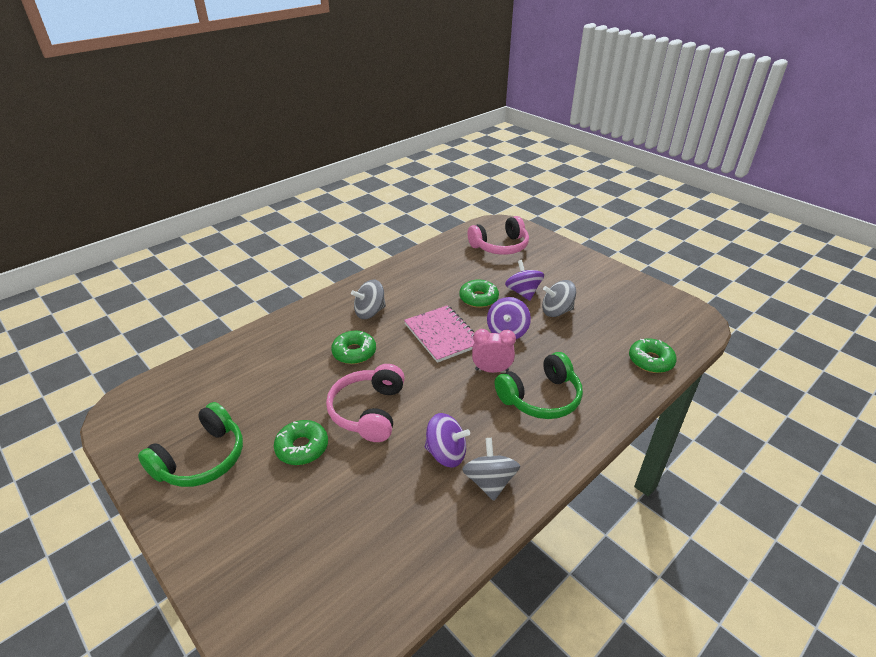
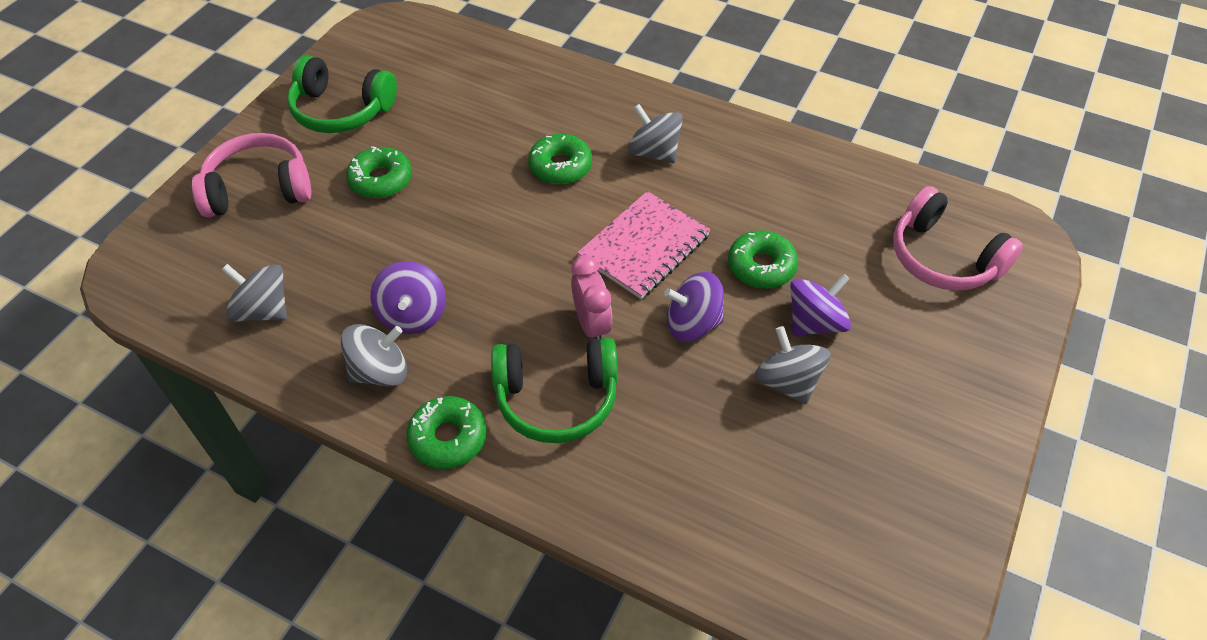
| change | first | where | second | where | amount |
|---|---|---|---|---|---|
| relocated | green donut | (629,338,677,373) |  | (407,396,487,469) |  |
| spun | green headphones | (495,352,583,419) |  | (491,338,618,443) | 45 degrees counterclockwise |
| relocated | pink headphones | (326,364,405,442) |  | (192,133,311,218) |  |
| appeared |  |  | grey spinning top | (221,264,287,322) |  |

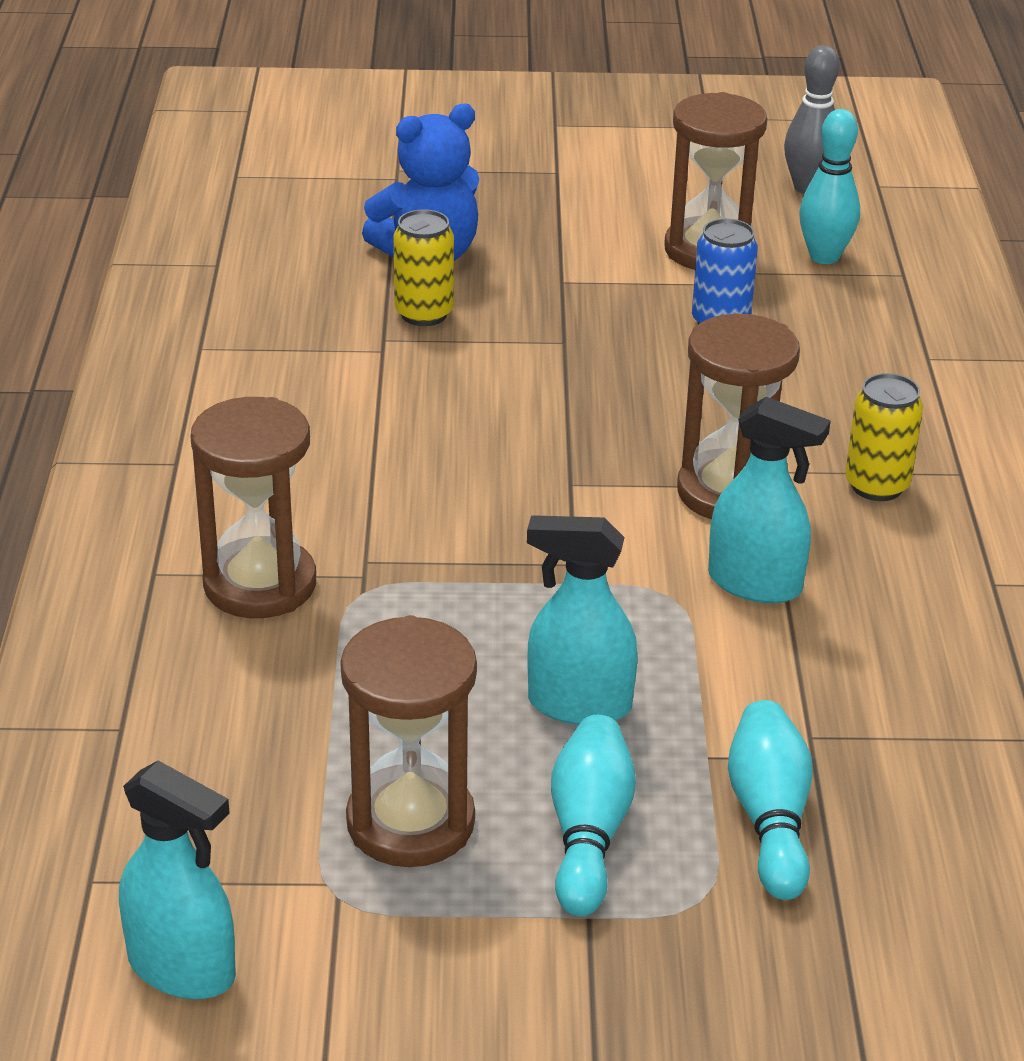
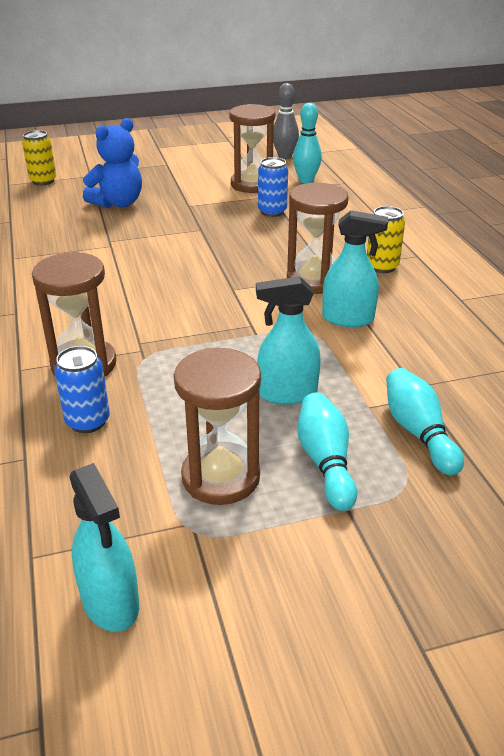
| change | first | where | second | where | amount |
|---|---|---|---|---|---|
| relocated | yellow can | (393,209,454,326) |  | (22,130,56,186) |  |
| spun | turquoise spray bottle | (119,760,236,999) |  | (69,463,139,632) | 45 degrees clockwise |
| appeared |  |  | blue can | (55,346,110,433) |  |

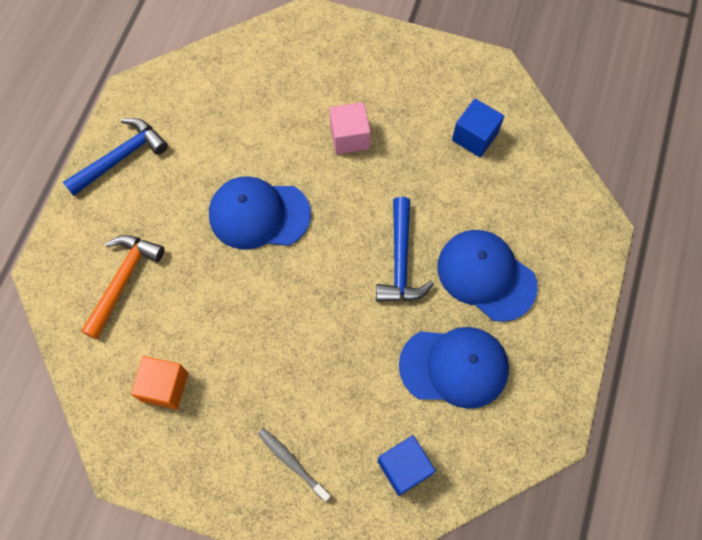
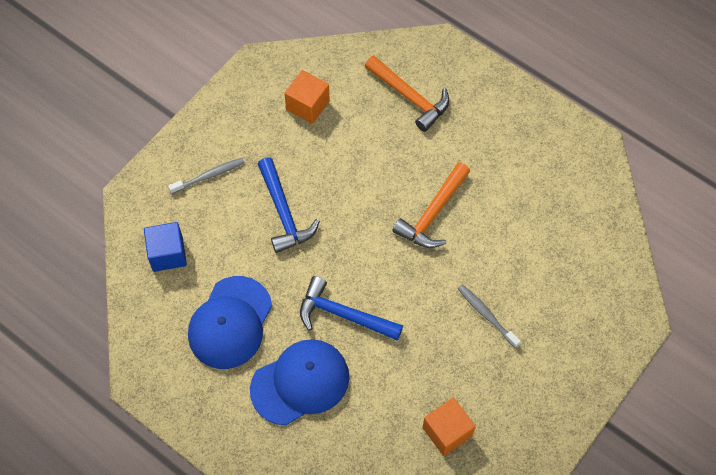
| change | first | where | second | where | amount |
|---|---|---|---|---|---|
| colour | blue cube | (452,99,504,157) | orange cube | (422,398,476,456) |  |
| exchanged | pink cube | (329,102,370,154) | grey toothbrush | (457,284,521,348) |  |
| relocated | blue hammer | (63,118,168,196) |  | (258,157,320,253) |  |
| exchanged | blue cap | (209,176,311,250) | orange hammer | (392,162,470,248) |  |

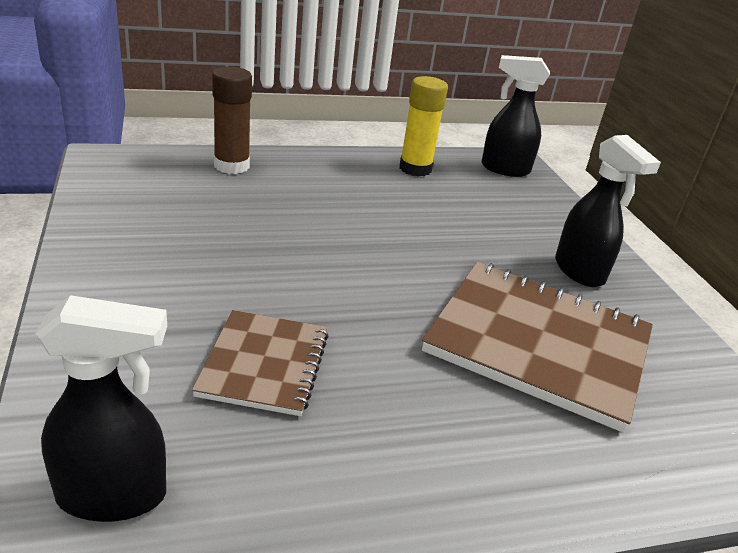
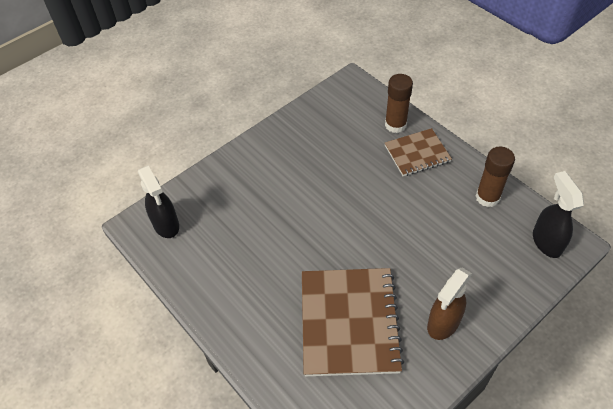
| change | first | where | second | where | amount |
|---|---|---|---|---|---|
| colour | yellow glue stick | (399,76,448,177) | brown glue stick | (476,147,515,207) |  |
| colour | black spray bottle | (555,135,661,287) | brown spray bottle | (427,267,472,340) |  |
| relocated | brown notebook | (192,310,329,416) |  | (385,128,452,176) |  |

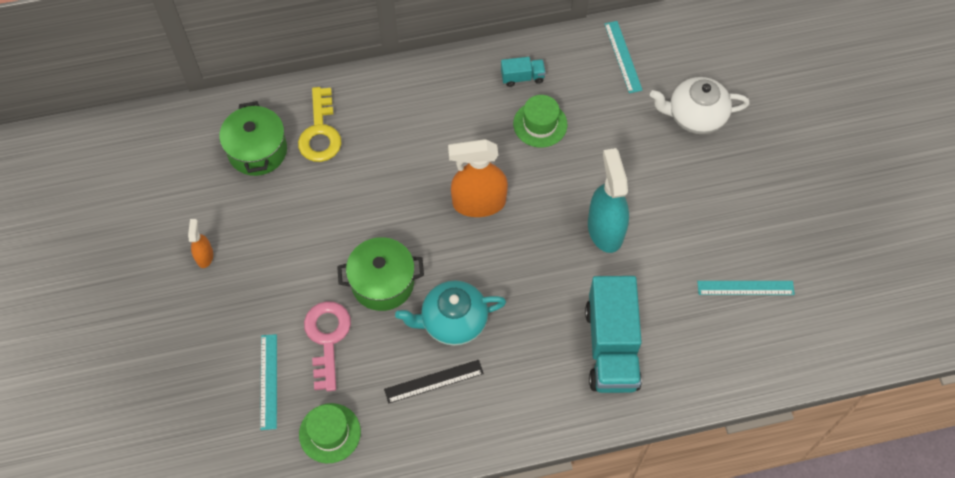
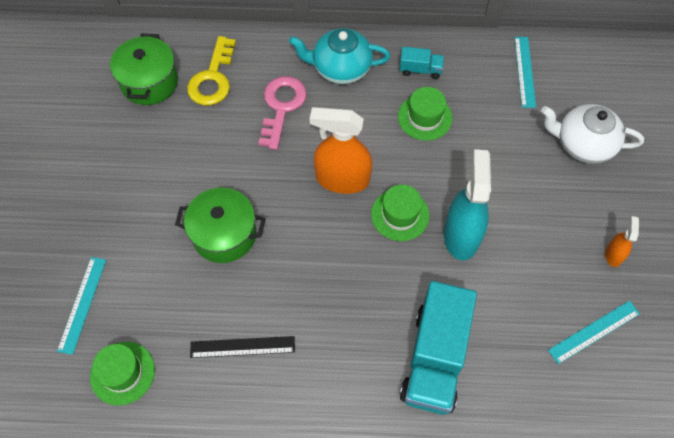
| change | first | where | second | where | amount |
|---|---|---|---|---|---|
| relocated | orange spray bottle | (188,219,213,268) |  | (605,216,639,267) |  |
| relocated | turquoise teapot | (395,280,506,346) |  | (289,28,390,84) |  |
| spun | turquoise ruler | (697,281,795,295) |  | (548,301,640,364) | 45 degrees counterclockwise |
| relocated | pink key | (304,301,351,391) |  | (258,76,307,150) |  |
| appeared |  |  | green hat | (371,184,430,241) |  |

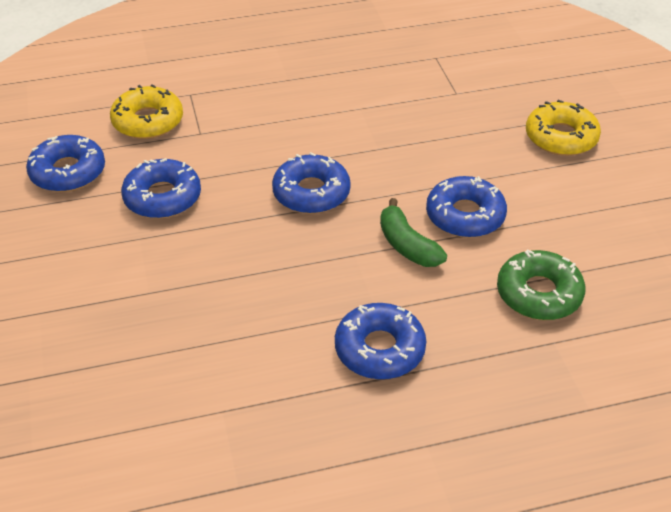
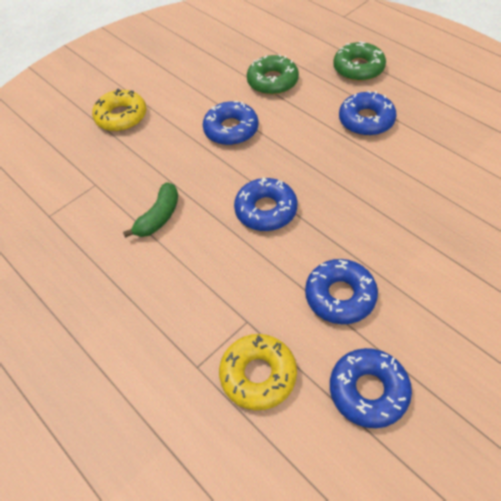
| change | first | where | second | where | amount |
|---|---|---|---|---|---|
| relocated | green banana | (380,198,447,267) |  | (123,182,178,238) |  |
| appeared |  |  | green donut | (333,41,386,81) |  |

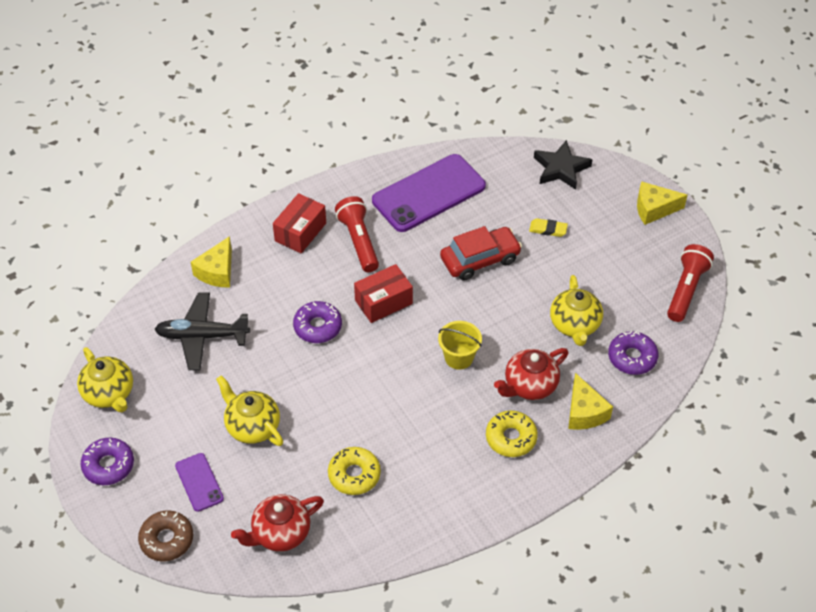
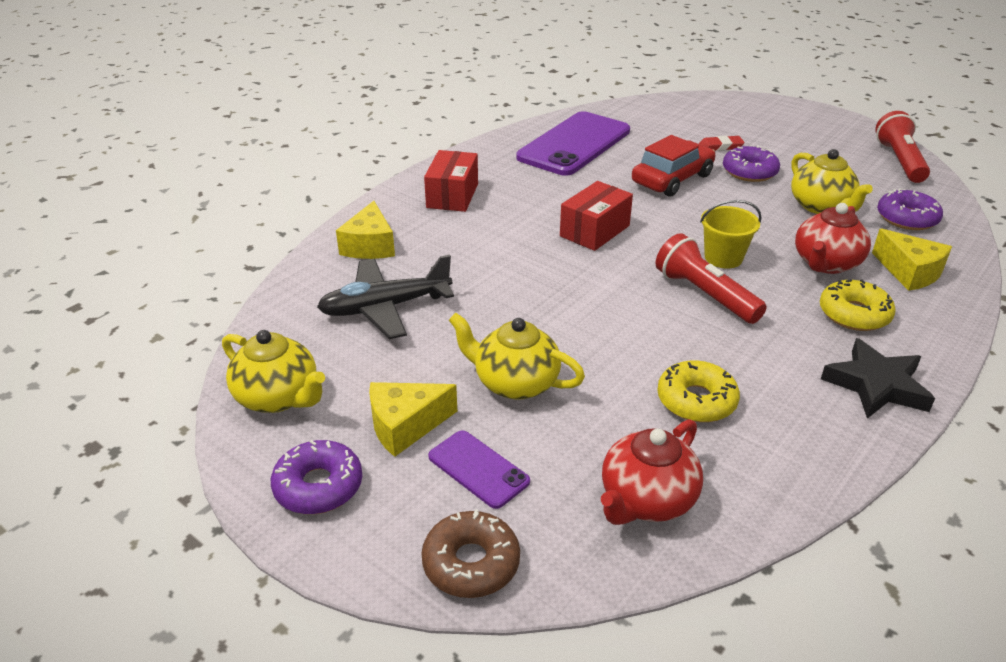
| change | first | where | second | where | amount |
|---|---|---|---|---|---|
| relocated | black star | (534,140,593,190) |  | (821,338,935,419) |  |
| relocated | yellow cheese | (637,182,688,225) |  | (369,382,457,457) |  |
| relocated | red flashlight | (335,196,379,272) |  | (656,233,767,324) |  |
| colour | yellow eraser | (529,218,568,237) | red eraser | (699,136,744,151) |  |
| relocated | purple donut | (293,301,342,343) |  | (723,145,780,182) |  |

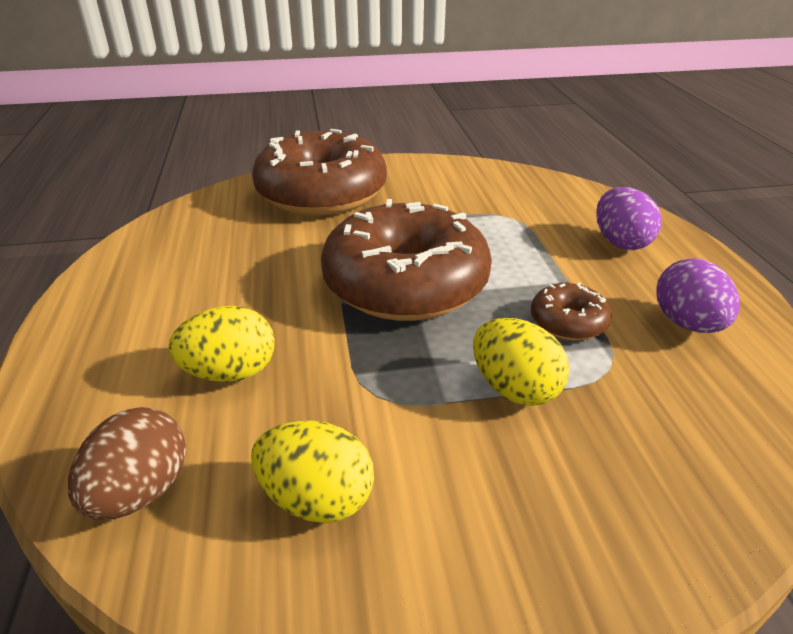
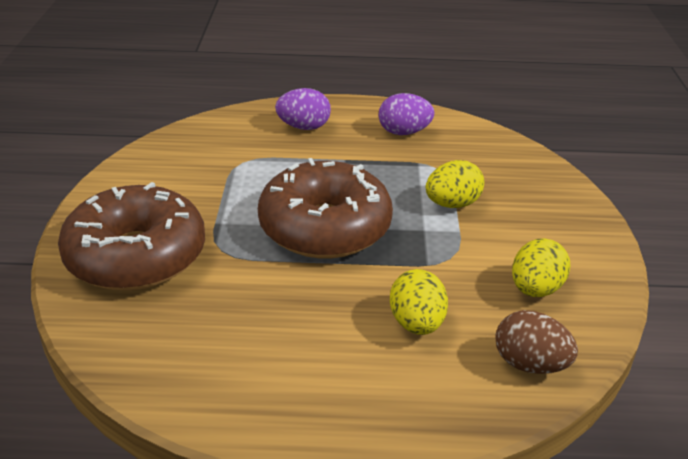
| change | first | where | second | where | amount |
|---|---|---|---|---|---|
| missing | brown donut | (531,282,612,341) |  |  |  |

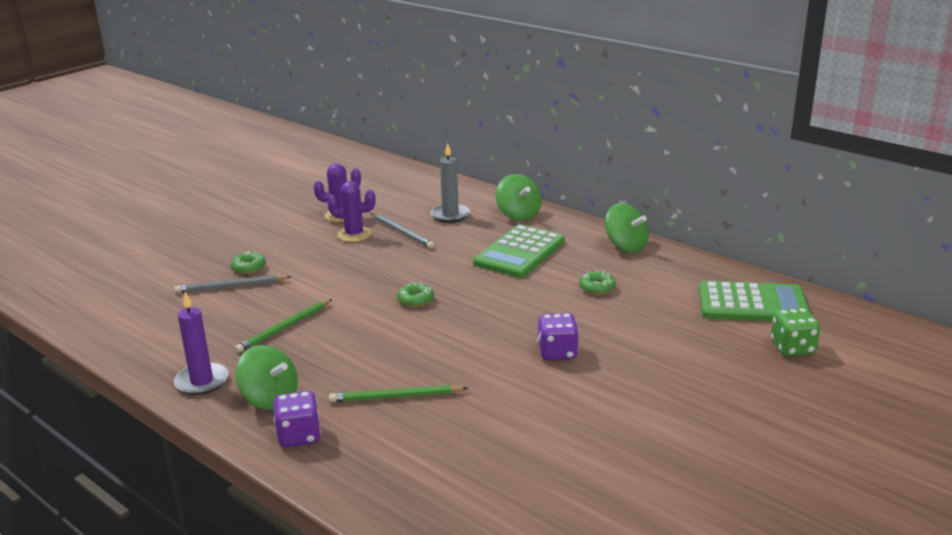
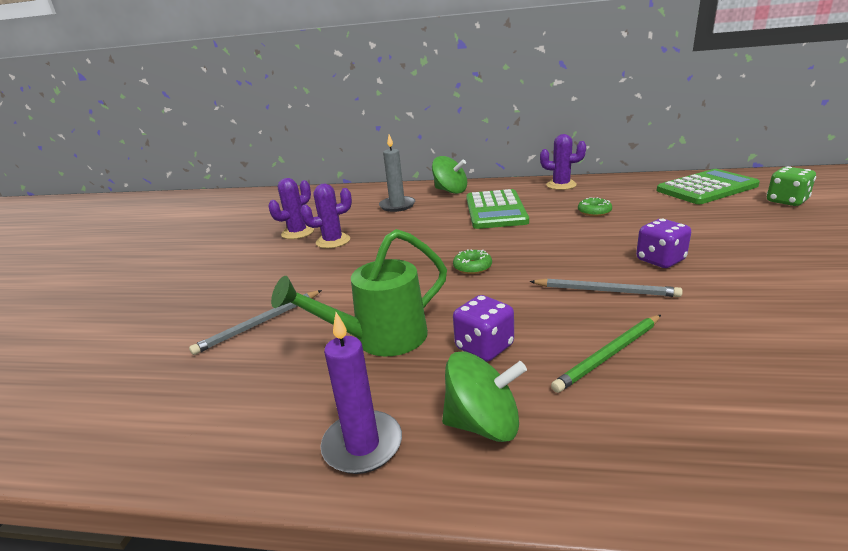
| change | first | where | second | where | amount |
|---|---|---|---|---|---|
| exchanged | green spinning top | (605,203,649,253) | purple cactus | (540,134,586,190) |  |
| relocated | grey pencil | (371,213,434,248) |  | (530,278,683,297) |  |
| missing | green donut | (231,251,266,274) |  |  |  |
| exchanged | green pencil | (235,299,332,353) | green watering can | (271,229,447,356) |  |
| relocated | purple dice | (273,391,321,447) |  | (453,295,514,362) |  |

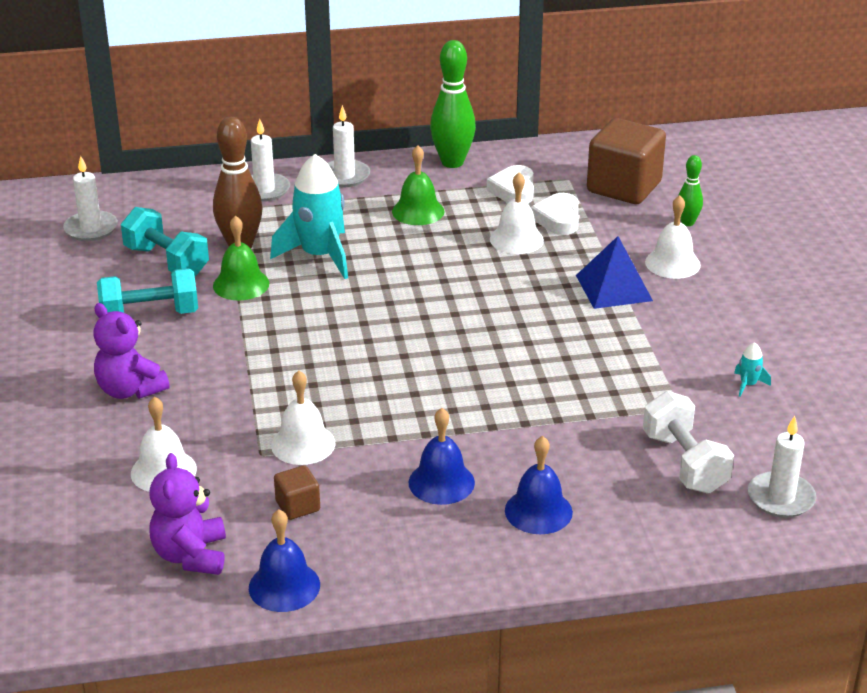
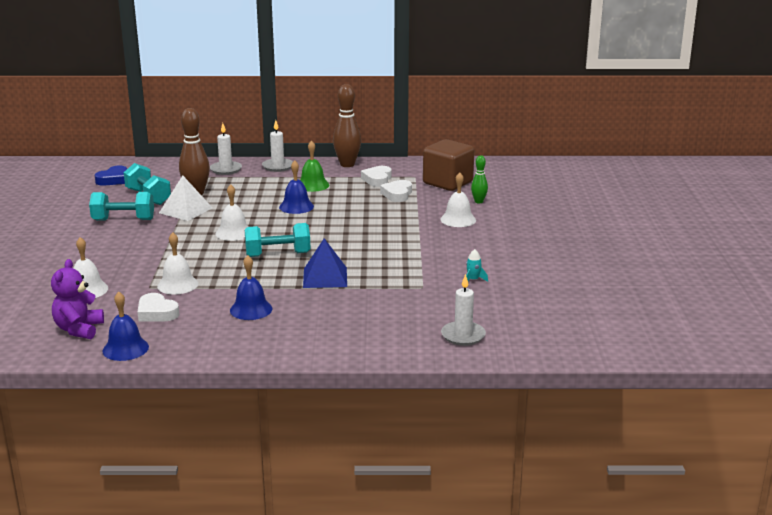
| change | first | where | second | where | amount |
|---|---|---|---|---|---|
| colour | green bowling pin | (430,40,476,168) | brown bowling pin | (333,84,361,167) |  |
| missing | turquoise rocket | (270,154,348,279) |  |  |  |
| exchanged | white candle | (63,156,118,241) | blue heart | (95,165,127,186) |  |
| relocated | white bell | (490,172,544,254) |  | (215,184,248,241) |  |
| exchanged | green bell | (213,215,269,300) | white pyramid | (159,175,212,221) |  |
| relocated | blue pyramid | (576,236,653,309) |  | (303,238,347,288) |  |
| missing | purple teddy bear | (93,303,170,399) |  |  |  |
| missing | white dumbbell | (643,391,734,494) |  |  |  |
| relocated | blue bell | (505,436,573,534) |  | (279,160,314,214) |  |
| exchanged | brown cube | (274,465,320,520) | white heart | (138,293,179,321) |  |
| appeared |  |  | turquoise dumbbell | (245,223,311,257) |  |

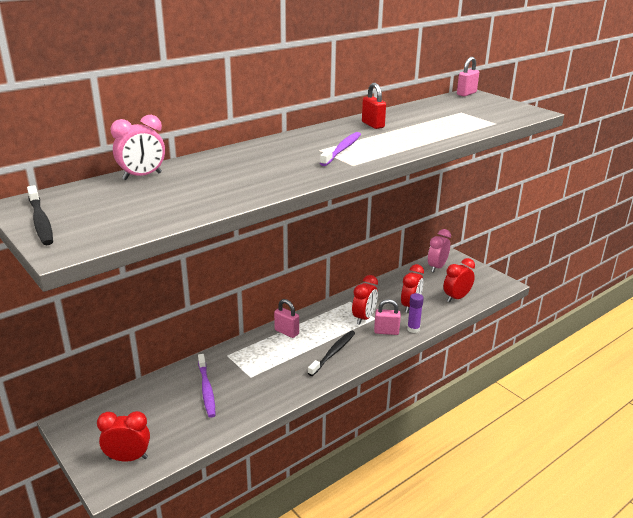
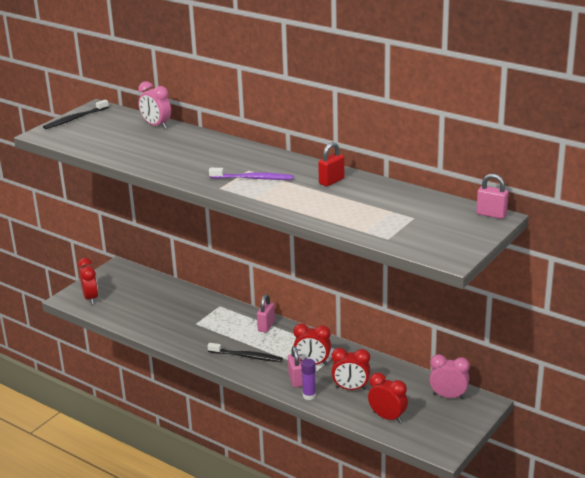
| change | first | where | second | where | amount |
|---|---|---|---|---|---|
| missing | purple toothbrush | (198,354,216,418) |  |  |  |

